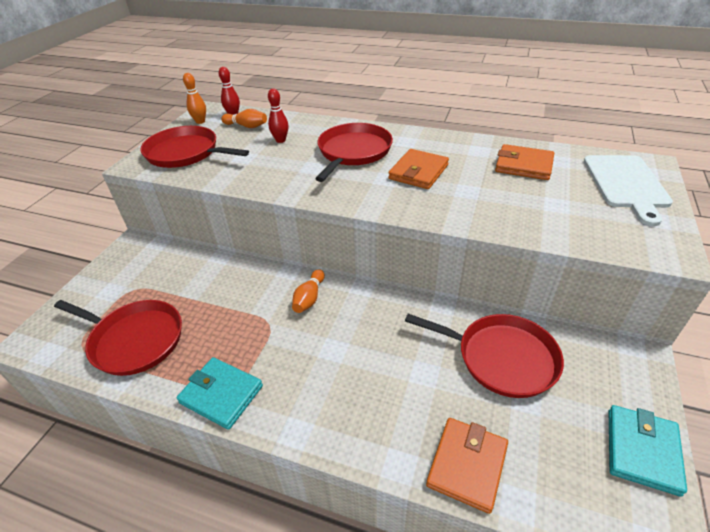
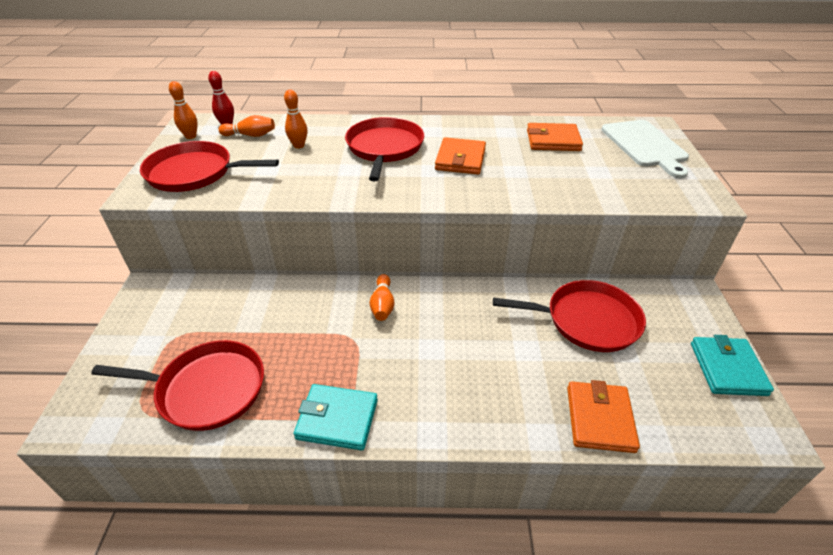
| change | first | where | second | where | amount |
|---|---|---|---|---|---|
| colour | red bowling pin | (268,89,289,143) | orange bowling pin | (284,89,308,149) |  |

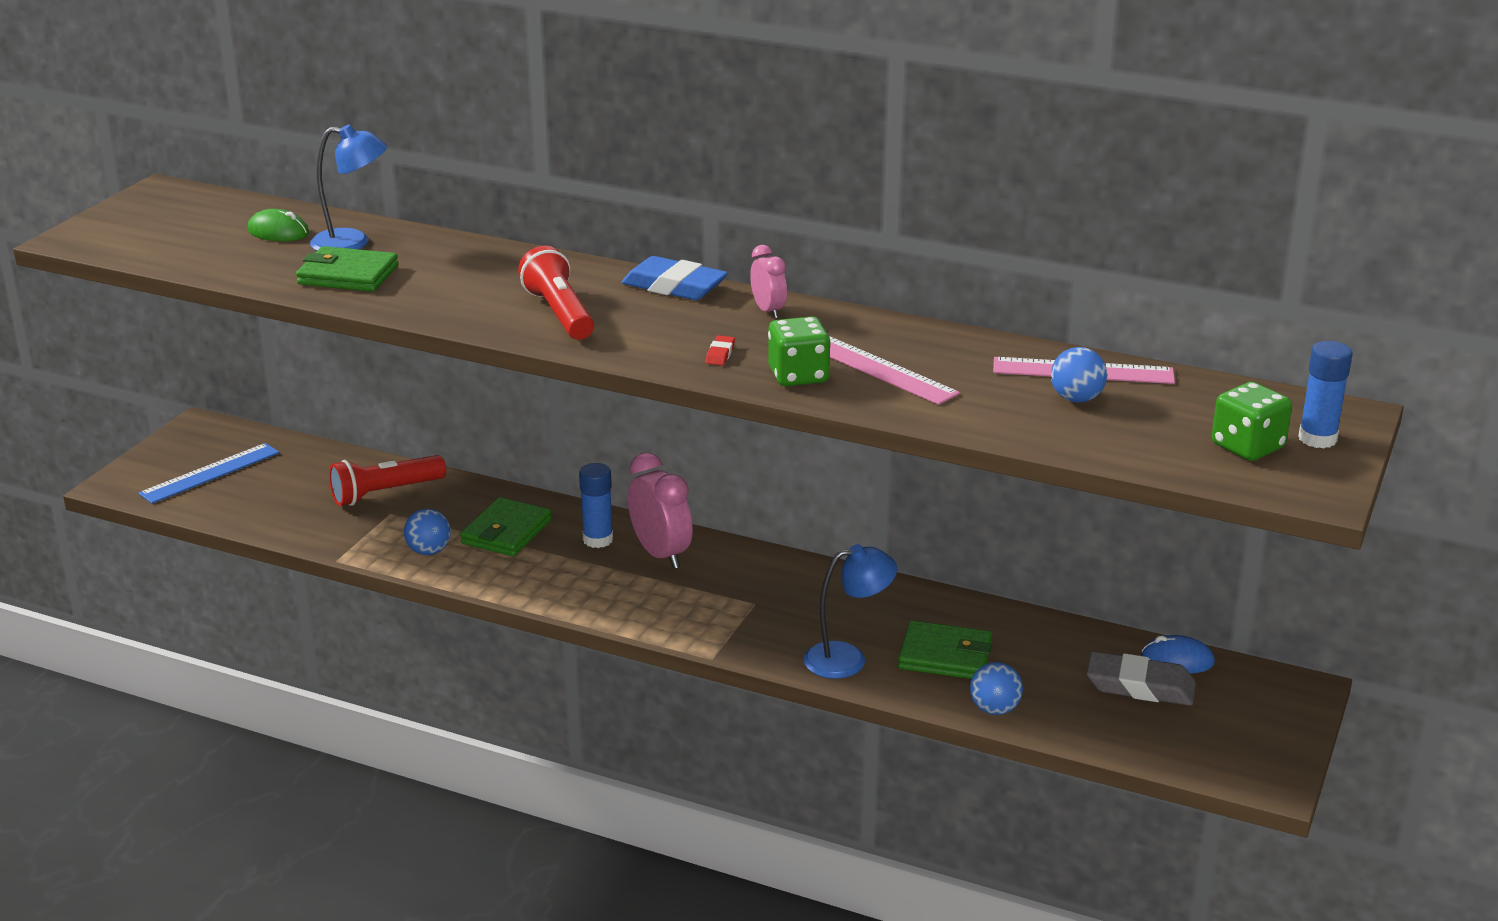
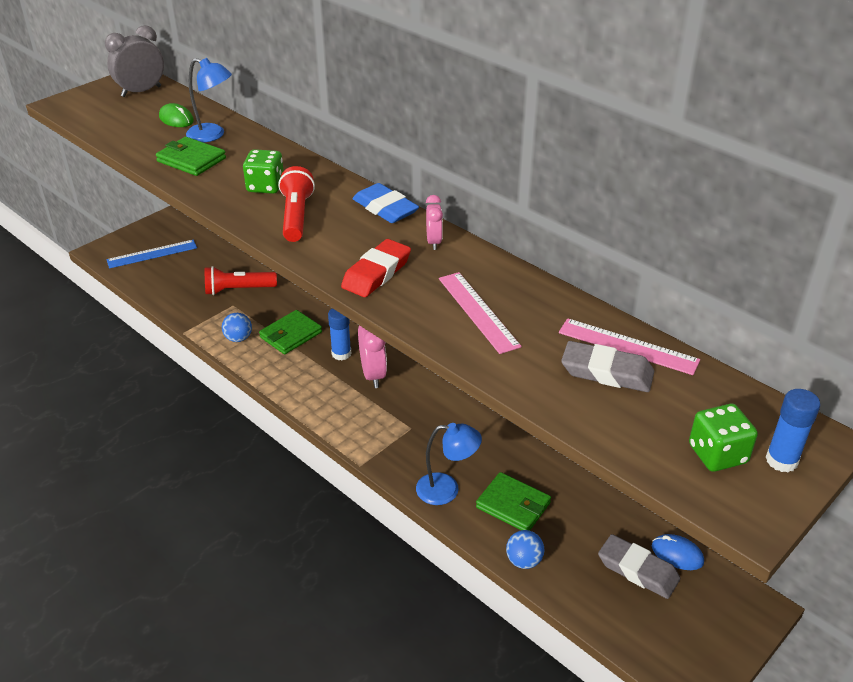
| change | first | where | second | where | amount |
|---|---|---|---|---|---|
| relocated | green dice | (768,316,831,386) |  | (243,149,284,194) |  |
| size | red eraser | (706,336,735,365) |  | (341,239,411,297) | x2.30 |
| exchanged | blue ball | (1051,347,1107,403) | grey eraser | (561,341,654,392) |  |
| appeared |  |  | grey clock | (105,25,164,97) |  |

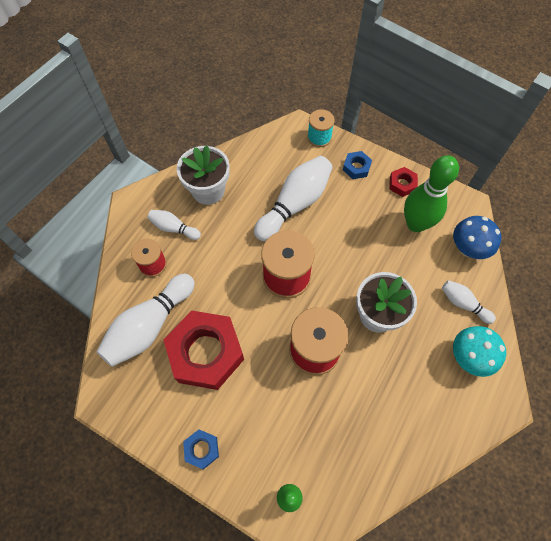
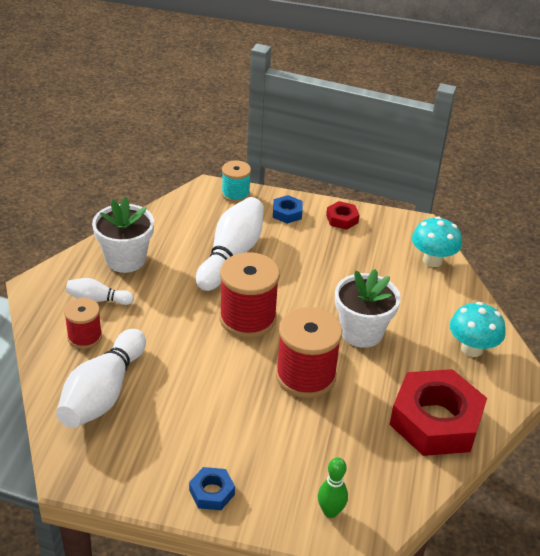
| change | first | where | second | where | amount |
|---|---|---|---|---|---|
| missing | green bowling pin | (404,155,459,232) |  |  |  |
| colour | blue mushroom | (453,216,501,259) | turquoise mushroom | (412,216,462,267) |  |
| missing | white bowling pin | (442,280,496,324) |  |  |  |
| relocated | red nut | (164,310,244,390) |  | (389,369,487,456) |  |

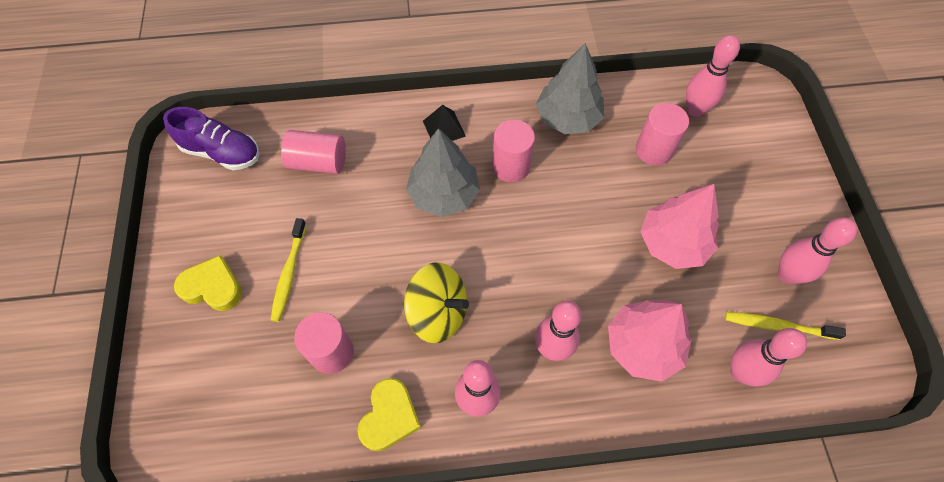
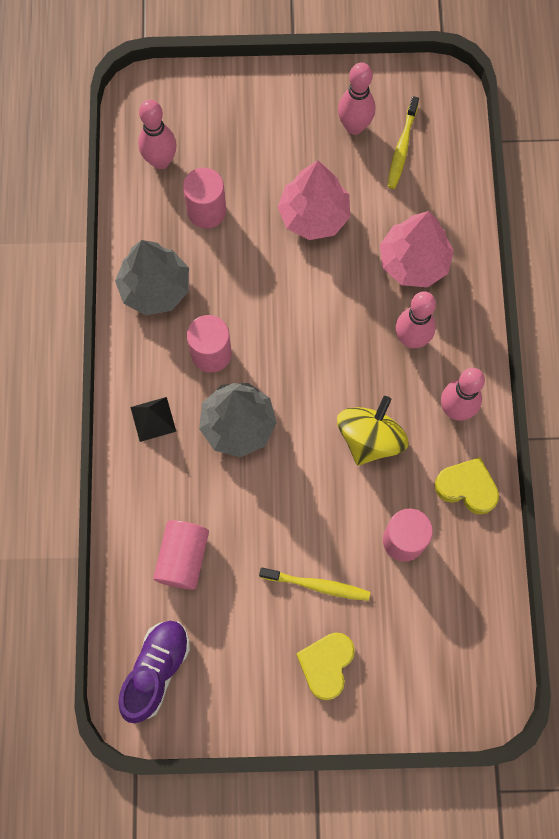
| change | first | where | second | where | amount |
|---|---|---|---|---|---|
| missing | pink bowling pin | (730,328,807,387) |  |  |  |

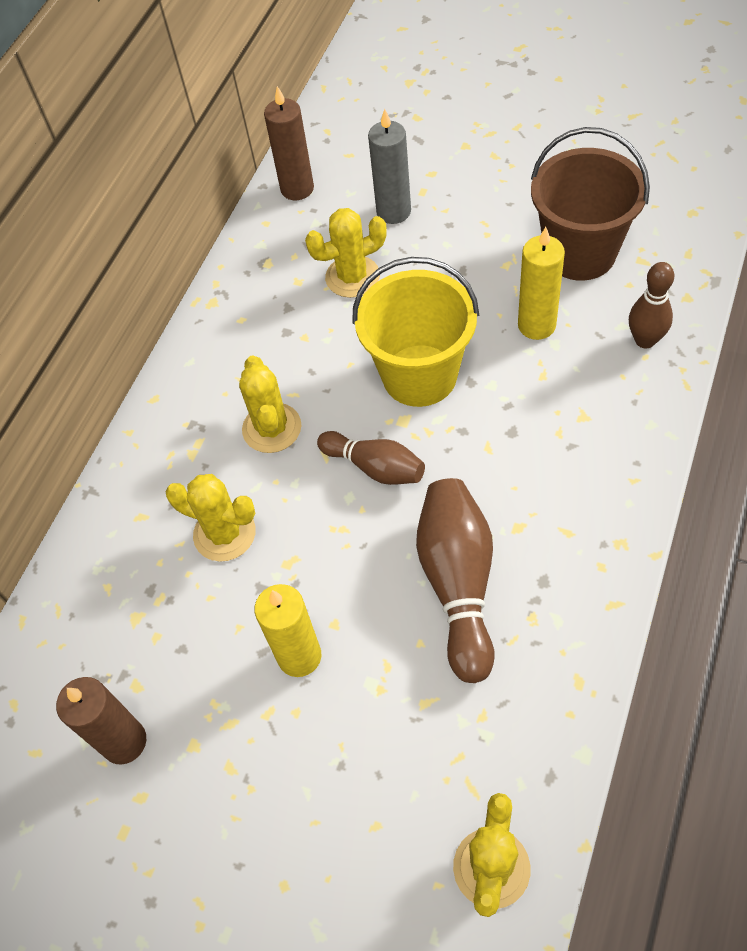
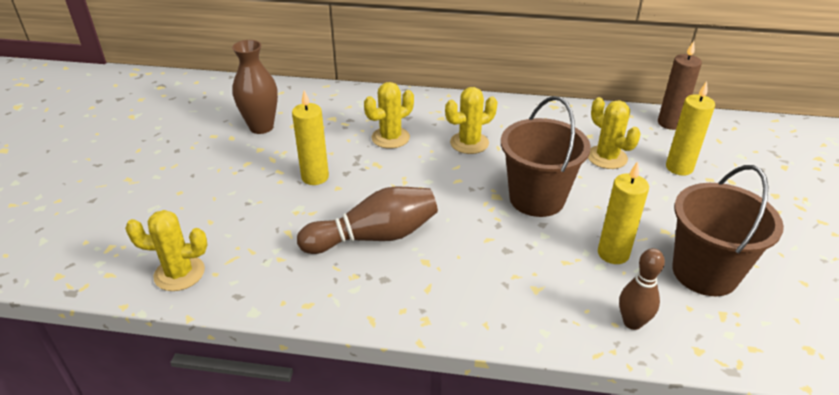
| change | first | where | second | where | amount |
|---|---|---|---|---|---|
| colour | grey candle | (368,109,411,224) | yellow candle | (666,81,715,176) |  |
| colour | yellow bucket | (352,257,479,407) | brown bucket | (501,96,591,217) |  |
| missing | brown bowling pin | (317,431,425,485) |  |  |  |
| spun | yellow cactus | (166,474,256,561) |  | (364,82,414,149) | 45 degrees clockwise |
| exchanged | brown candle | (56,677,146,765) | brown vase | (232,40,278,134) |  |

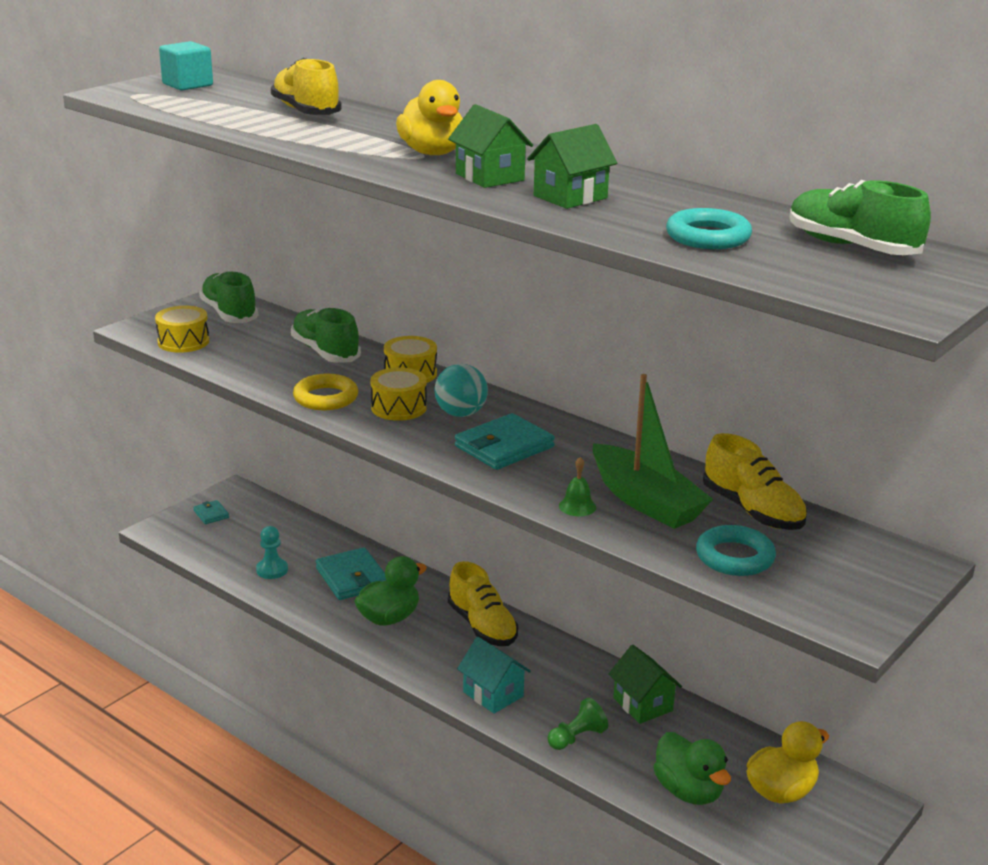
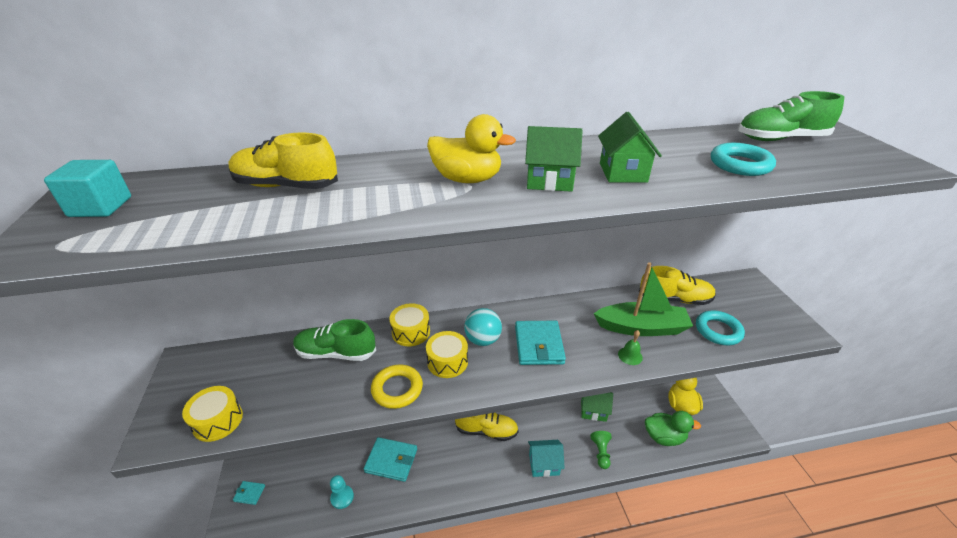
| change | first | where | second | where | amount |
|---|---|---|---|---|---|
| missing | green shoe | (199,271,258,323) |  |  |  |
| missing | green duck | (354,556,427,626) |  |  |  |

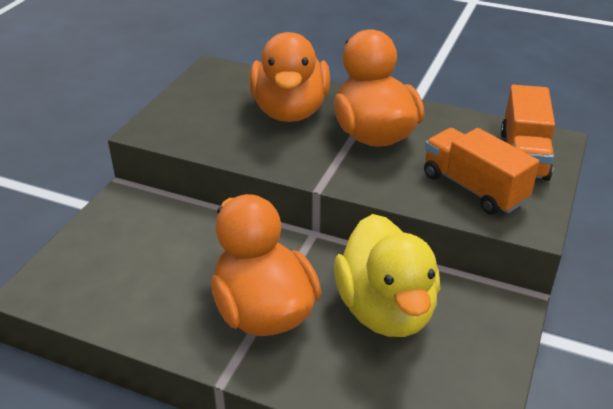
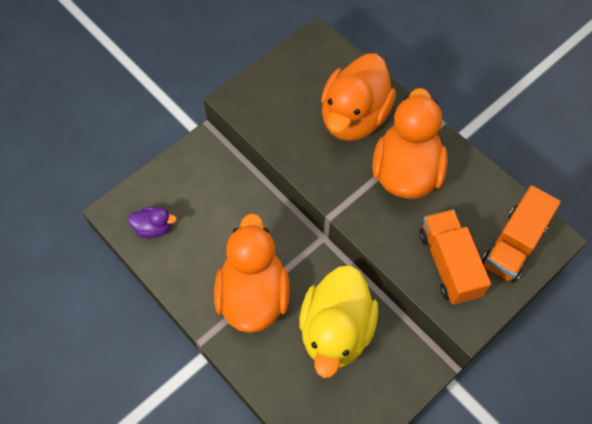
| change | first | where | second | where | amount |
|---|---|---|---|---|---|
| appeared |  |  | purple duck | (128,207,177,238) |  |

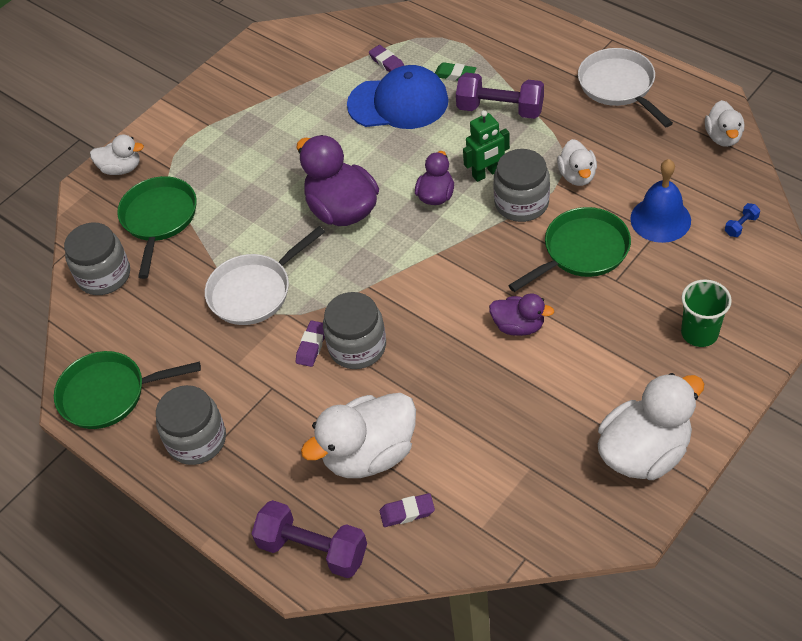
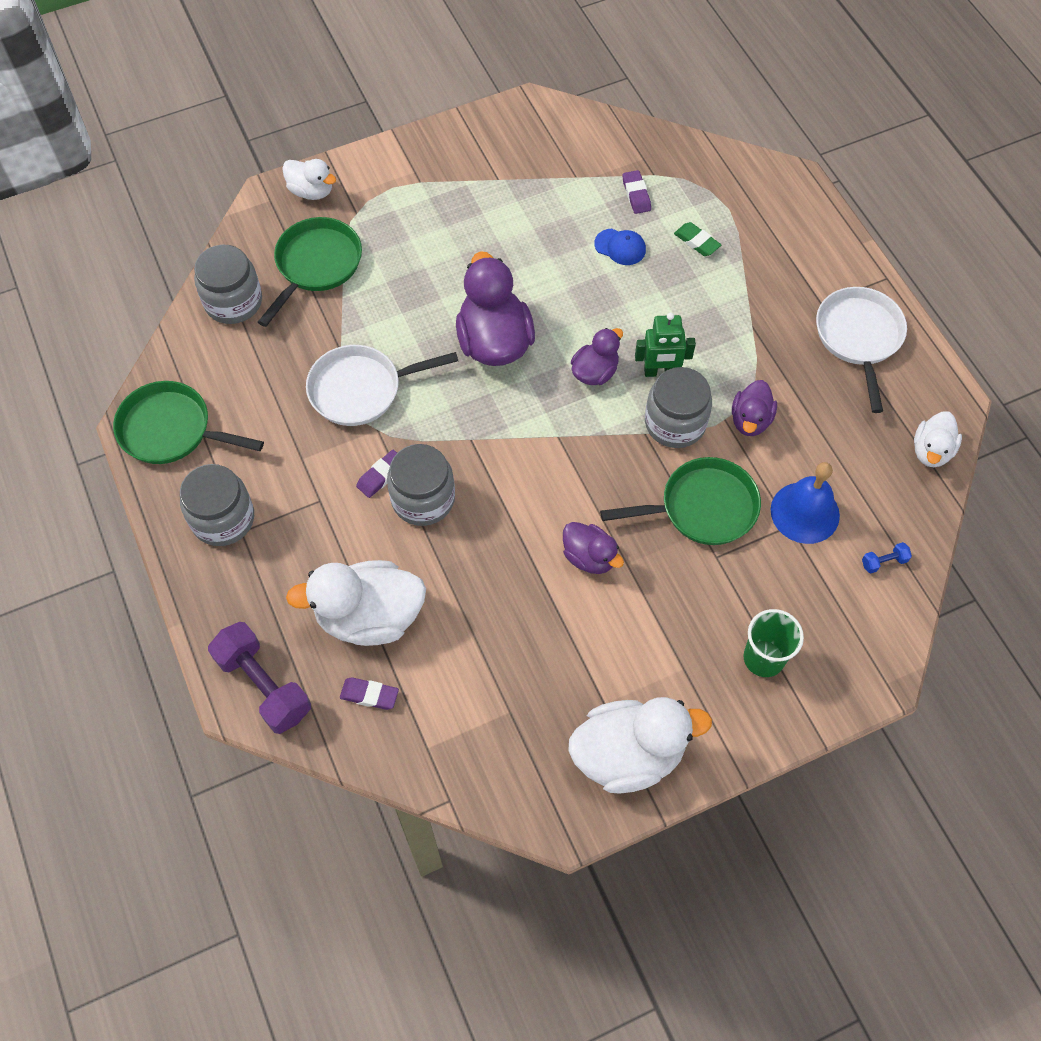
| change | first | where | second | where | amount |
|---|---|---|---|---|---|
| size | blue cap | (347,65,449,129) |  | (594,228,646,265) | x0.45 |
| missing | purple dumbbell | (456,73,544,119) |  |  |  |
| colour | white duck | (557,139,597,186) | purple duck | (732,380,777,436) |  |

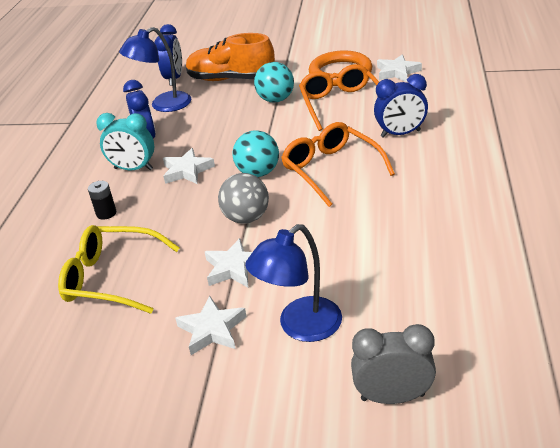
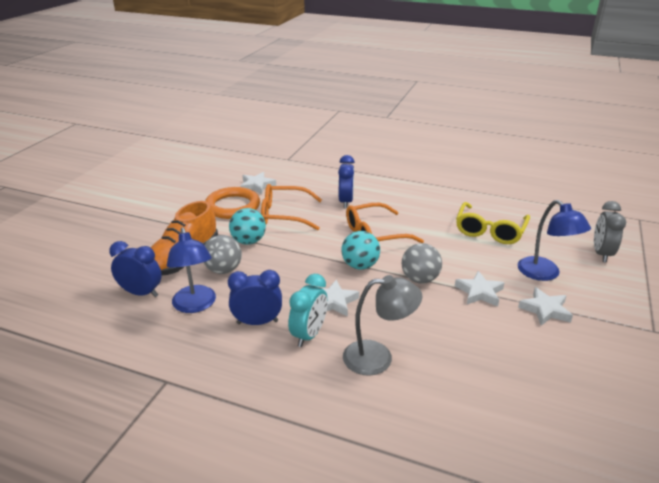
| change | first | where | second | where | amount |
|---|---|---|---|---|---|
| exchanged | black battery | (88,181,116,220) | grey lamp | (343,275,422,376) |  |
| relocated | yellow glasses | (58,225,180,314) |  | (456,202,530,244) |  |
| appeared |  |  | grey ball | (204,235,242,274) |  |

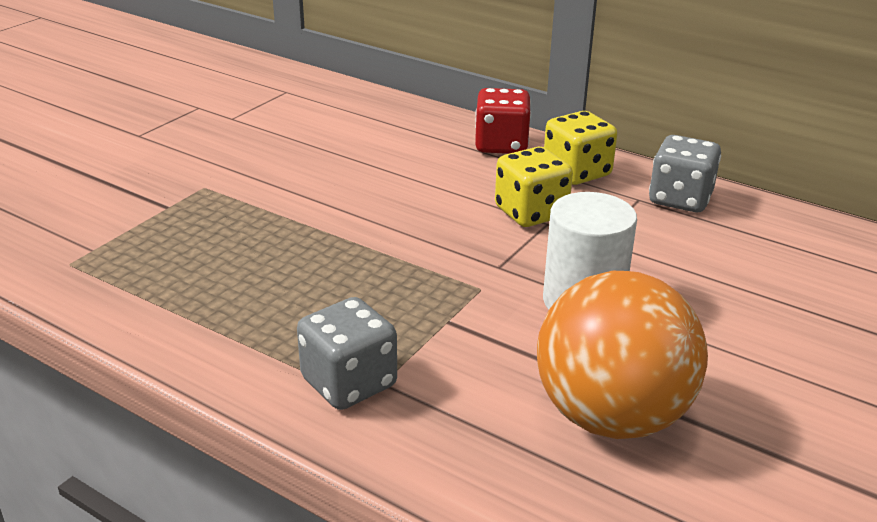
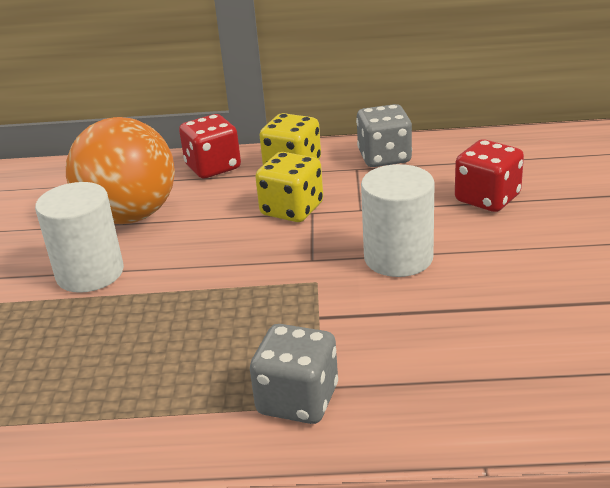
| change | first | where | second | where | amount |
|---|---|---|---|---|---|
| relocated | orange ball | (537,271,708,439) |  | (66,117,175,224) |  |
| appeared |  |  | red dice | (455,139,524,212) |  |
| appeared |  |  | white cylinder | (35,182,124,293) |  |

